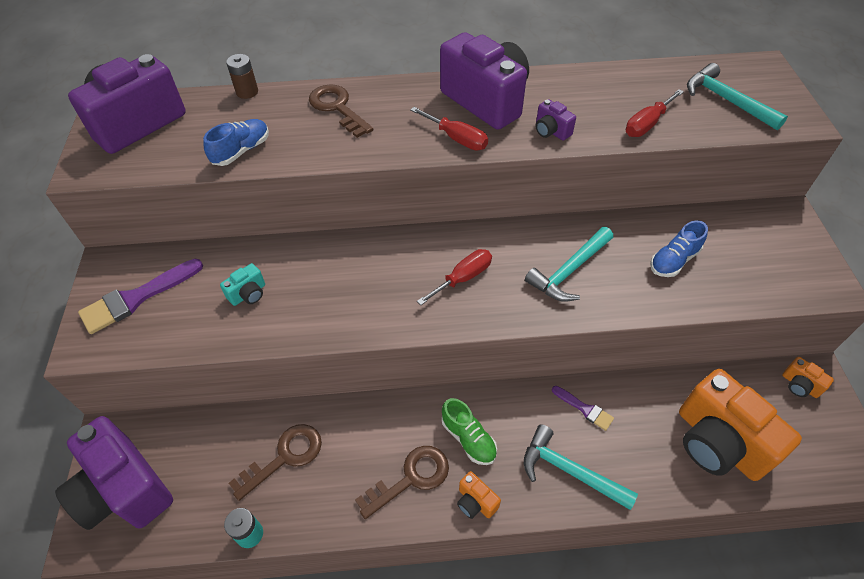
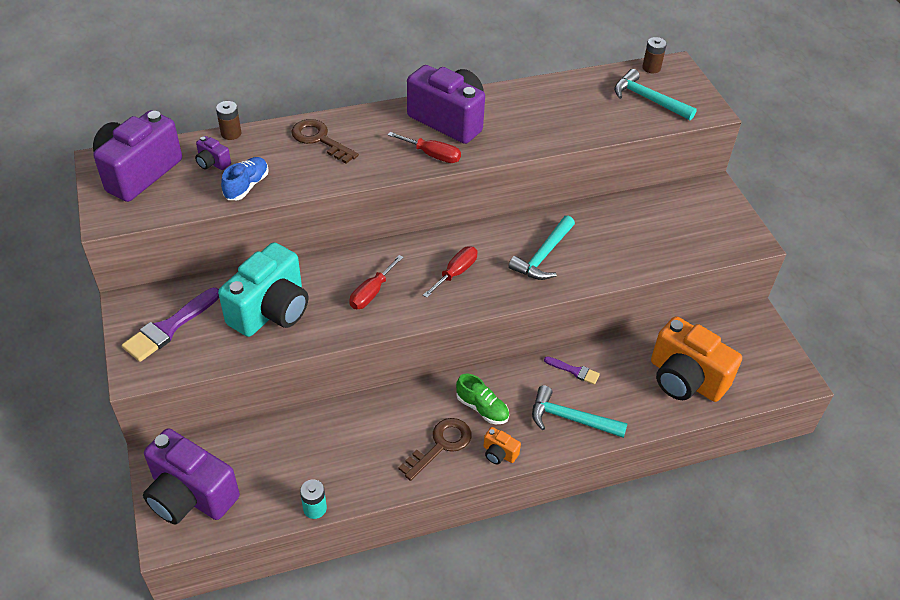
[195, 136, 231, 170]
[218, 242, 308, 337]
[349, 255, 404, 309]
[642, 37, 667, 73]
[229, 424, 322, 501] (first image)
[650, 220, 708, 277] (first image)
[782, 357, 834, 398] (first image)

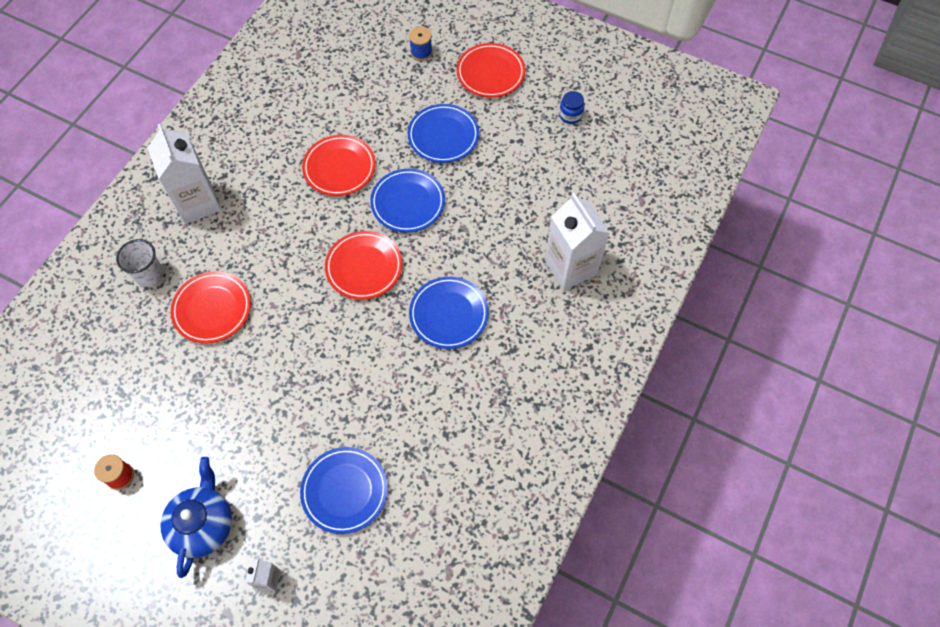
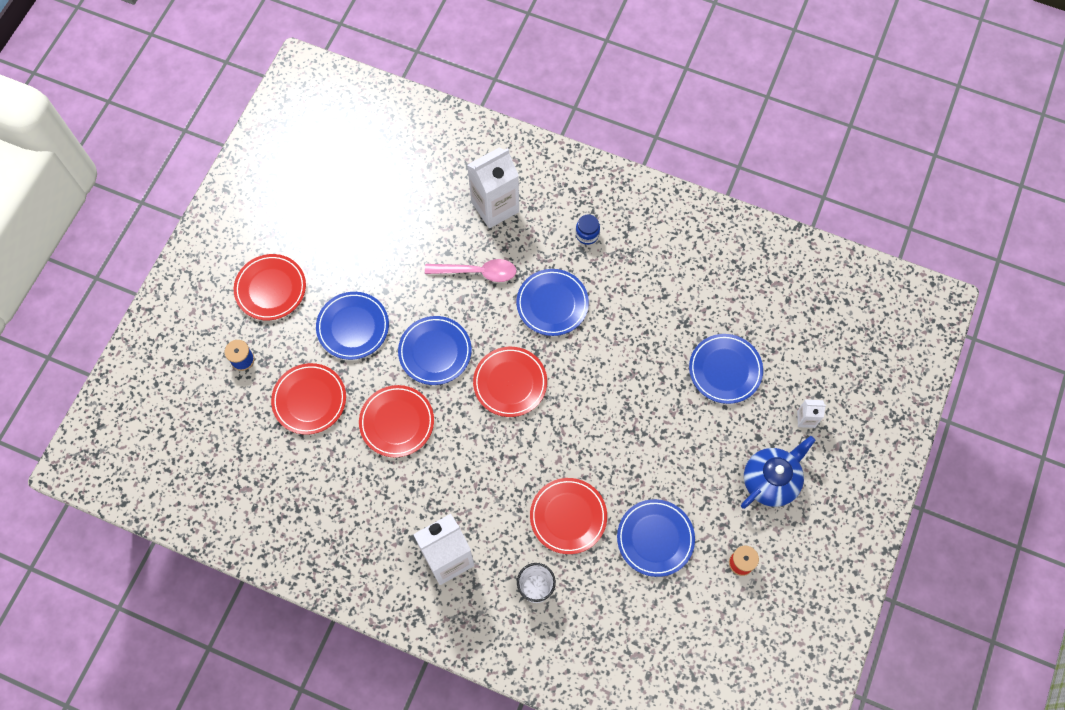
[271, 363, 346, 435]
[425, 259, 516, 282]
[576, 214, 600, 245]
[617, 499, 695, 577]
[741, 436, 815, 509]

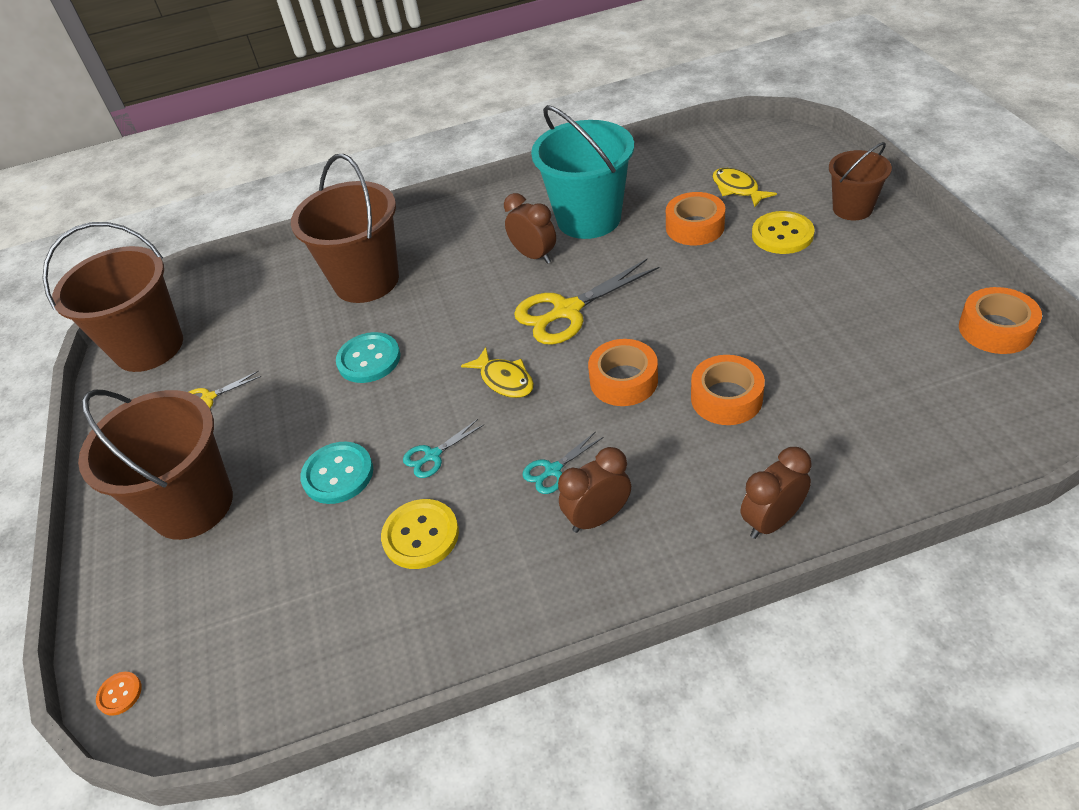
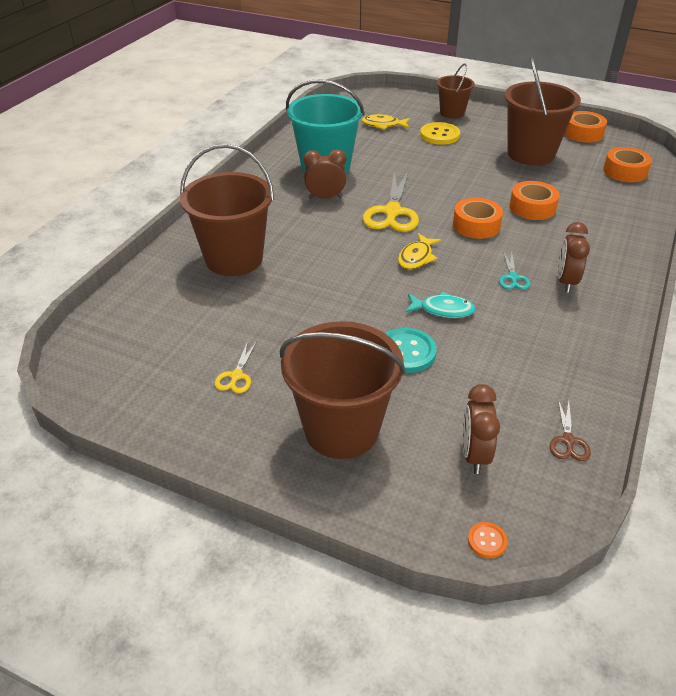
[398, 233, 441, 270]
[405, 292, 476, 318]
[463, 384, 500, 474]
[505, 57, 581, 166]
[550, 399, 591, 461]
[603, 147, 652, 182]
[336, 332, 400, 383] (first image)
[381, 499, 459, 569] (first image)

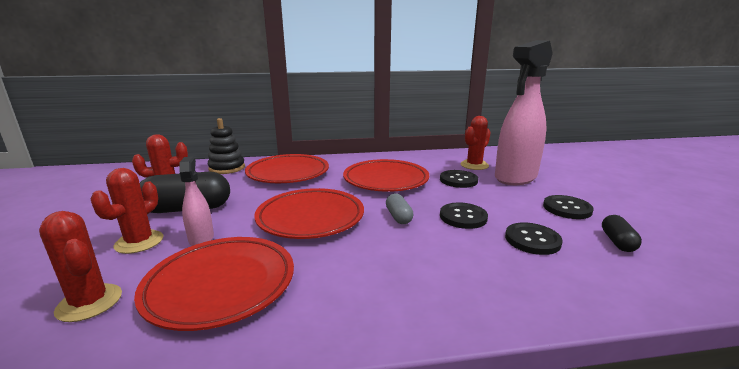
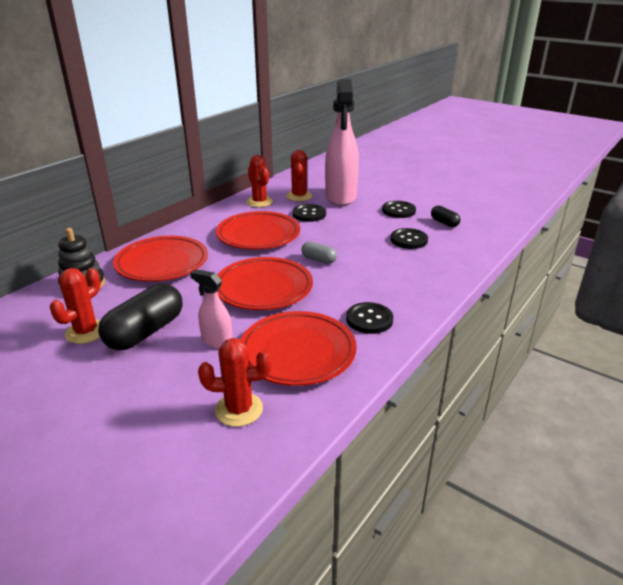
[246, 155, 273, 207]
[346, 302, 393, 334]

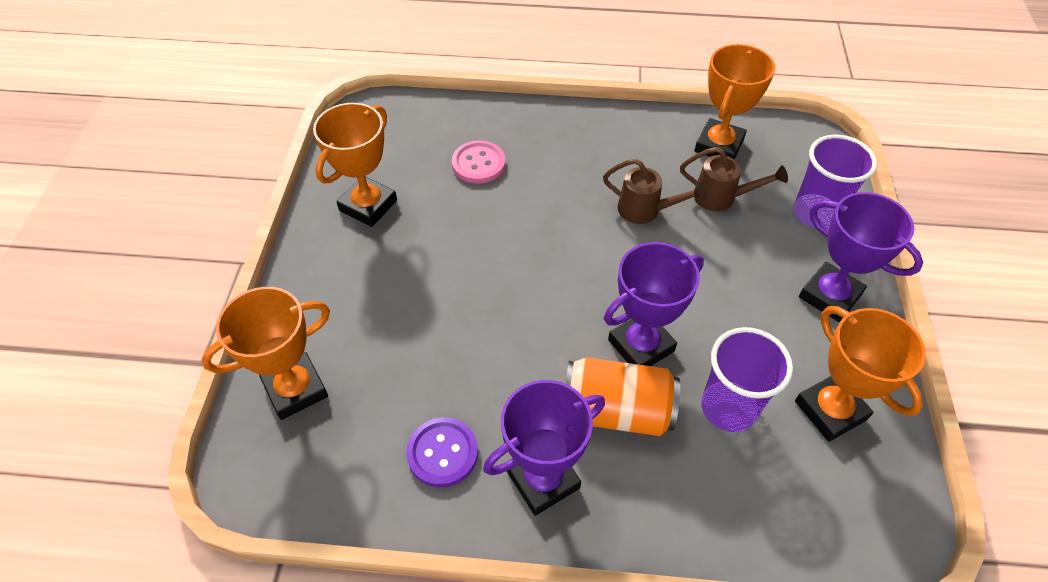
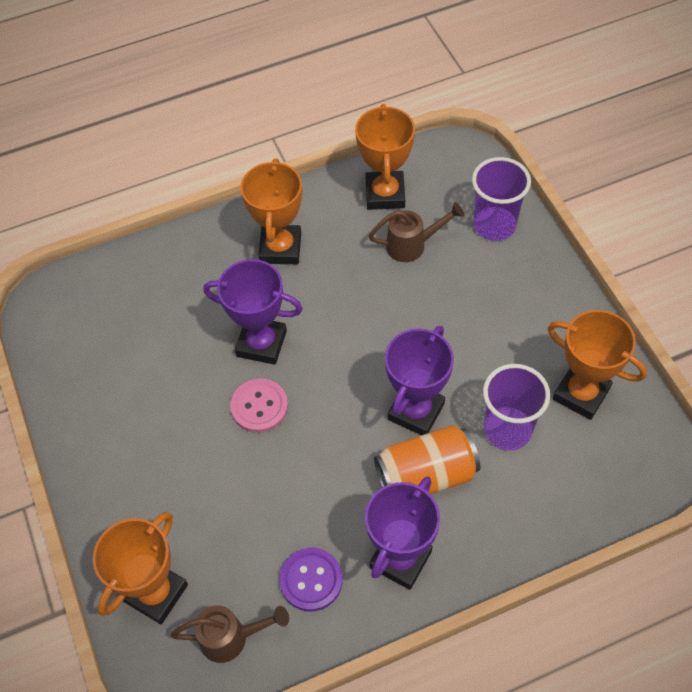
[171, 605, 289, 663]
[203, 259, 303, 365]
[230, 379, 288, 433]
[241, 158, 302, 264]

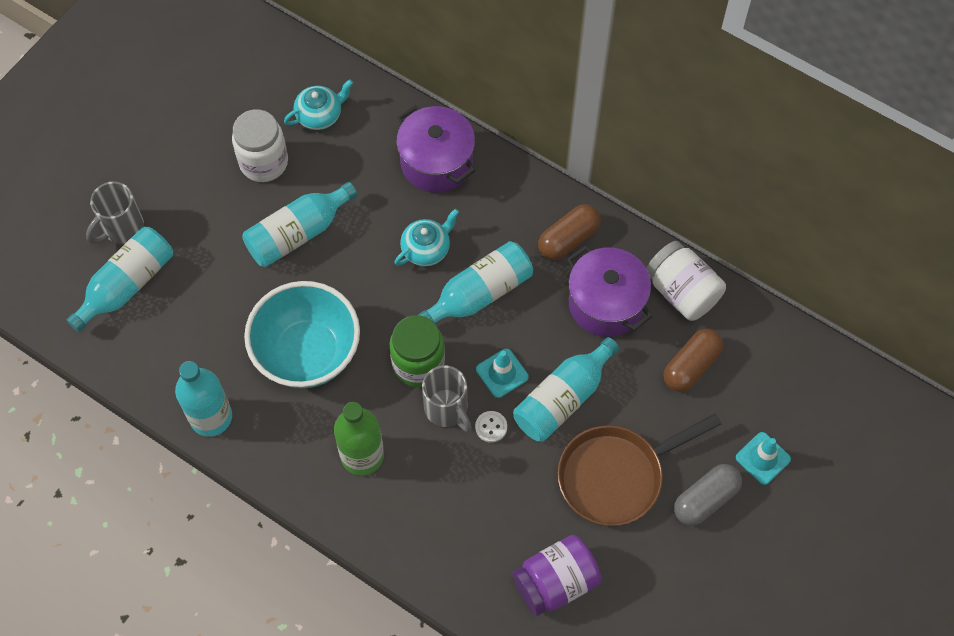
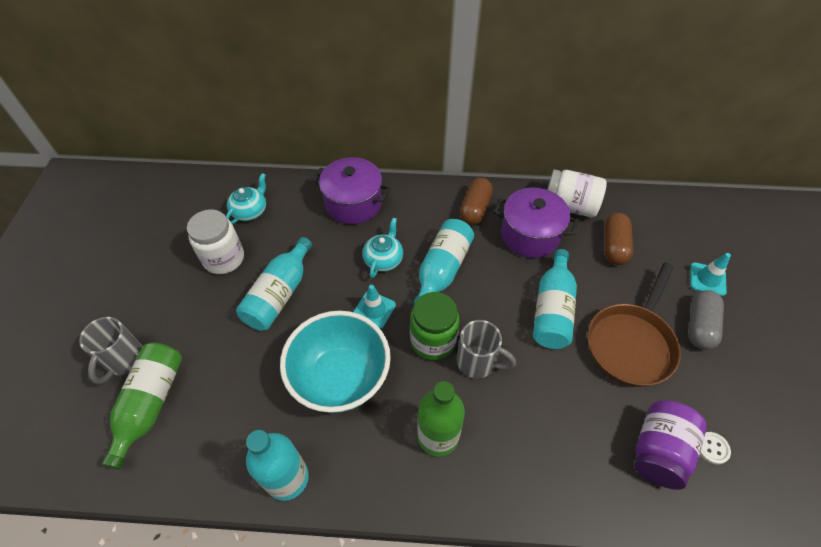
[101, 343, 182, 469]
[353, 285, 396, 329]
[700, 432, 731, 464]

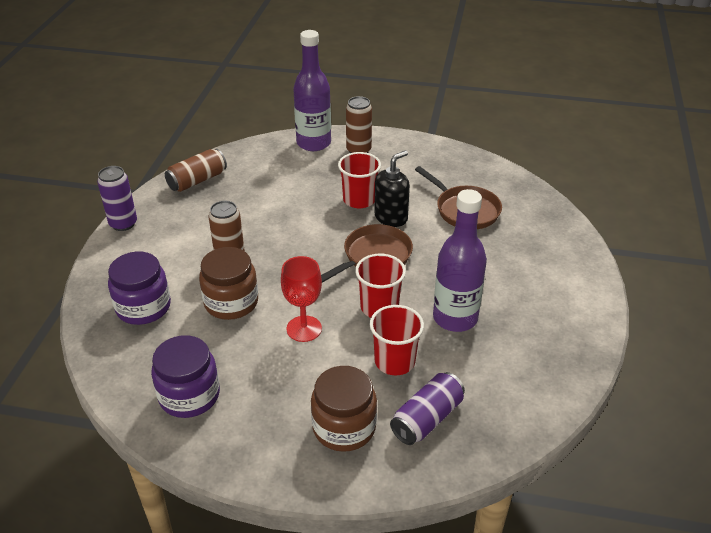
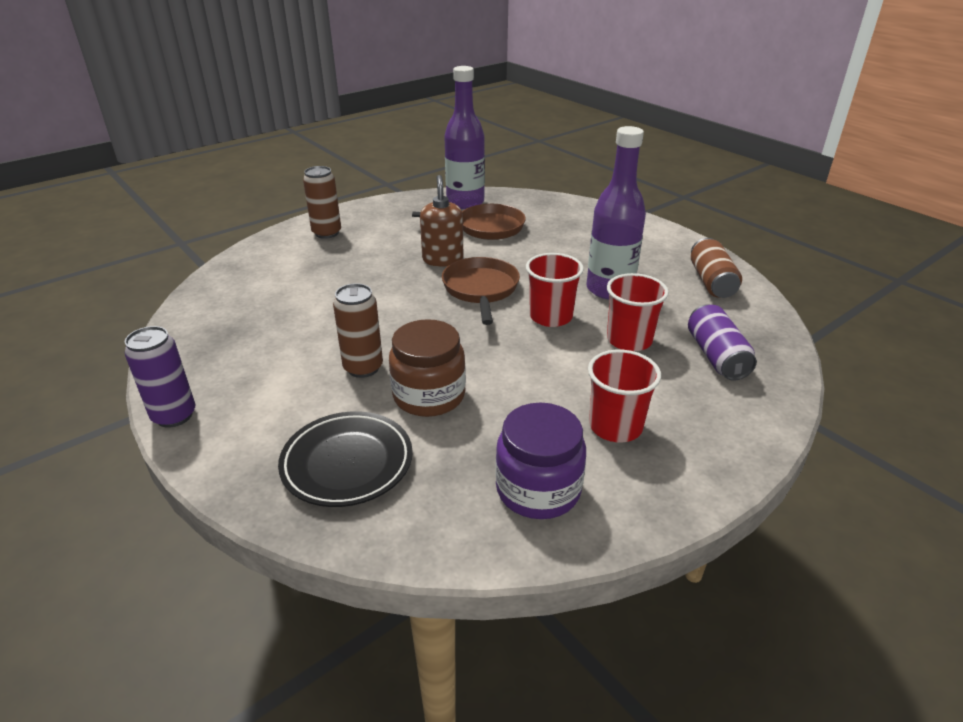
[278, 411, 413, 507]
[420, 175, 463, 267]
[444, 66, 485, 209]
[588, 350, 661, 442]
[691, 238, 742, 298]
[281, 256, 322, 342] (first image)
[311, 366, 377, 452] (first image)

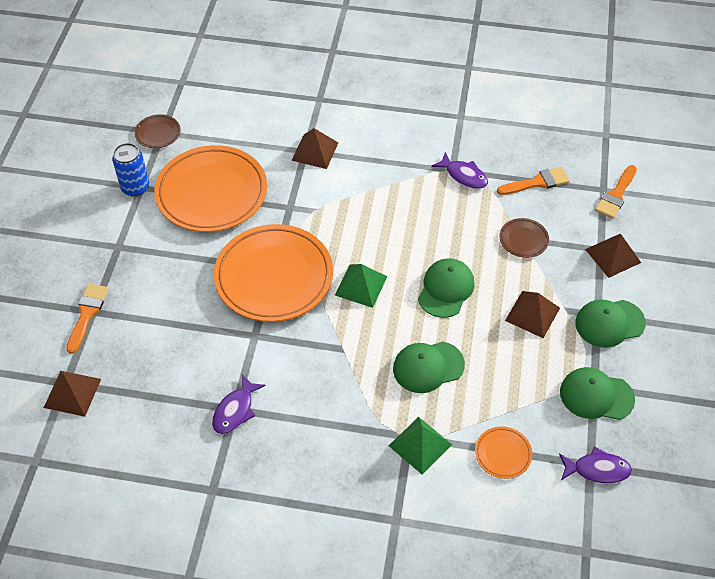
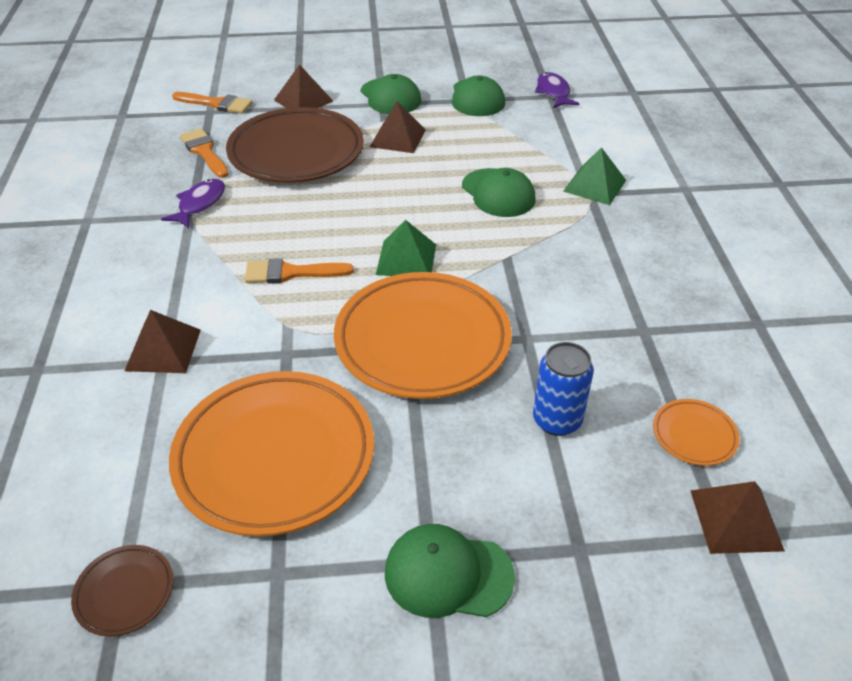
[226, 107, 364, 183]
[245, 258, 354, 284]
[385, 524, 515, 618]
[533, 342, 594, 436]
[653, 399, 740, 466]
[212, 374, 266, 434] (first image)

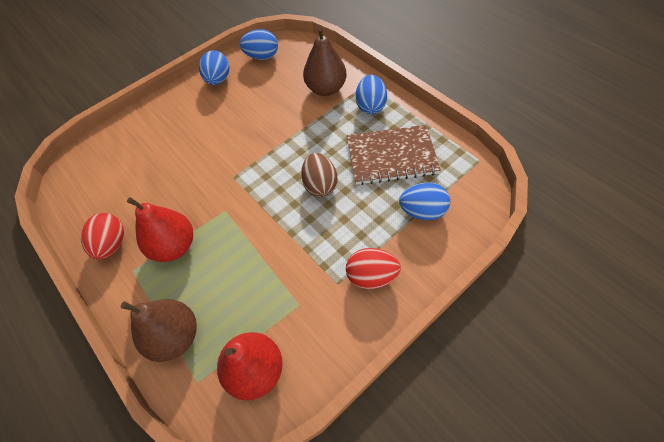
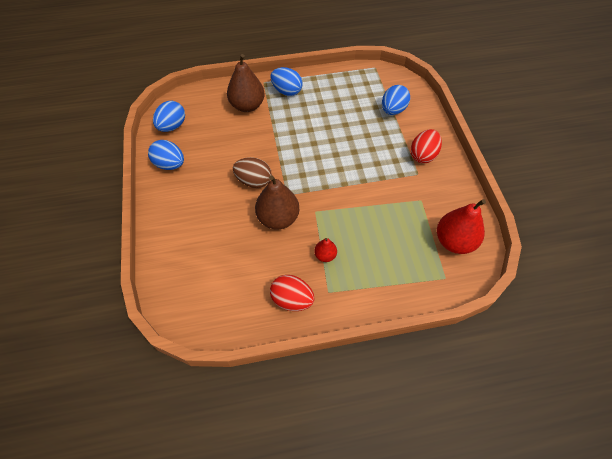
[233, 157, 272, 188]
[255, 175, 299, 229]
[314, 238, 337, 262]
[347, 125, 441, 185] (first image)

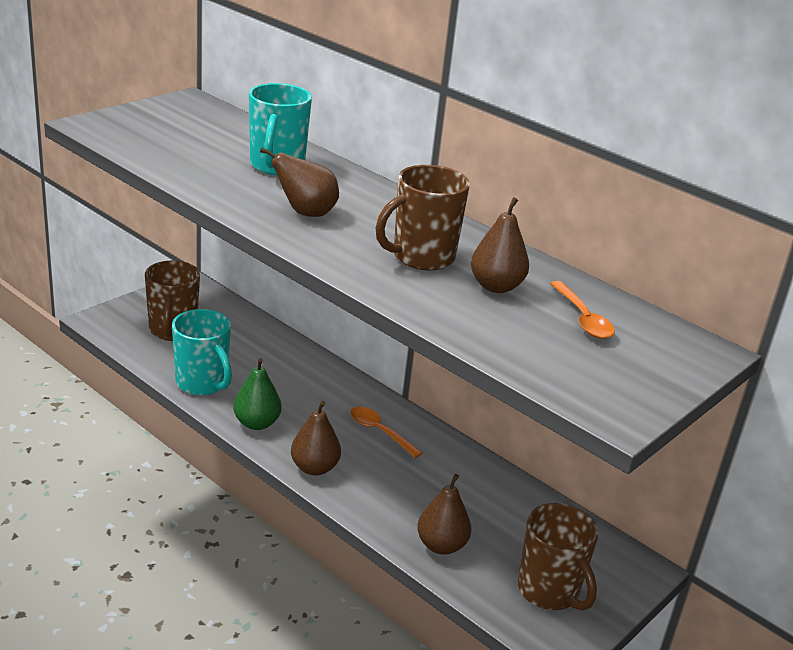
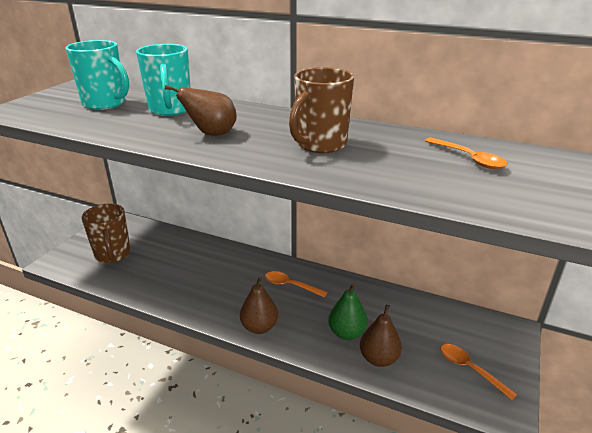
[66, 40, 129, 110]
[328, 283, 368, 340]
[441, 344, 517, 400]
[471, 197, 529, 293] (first image)

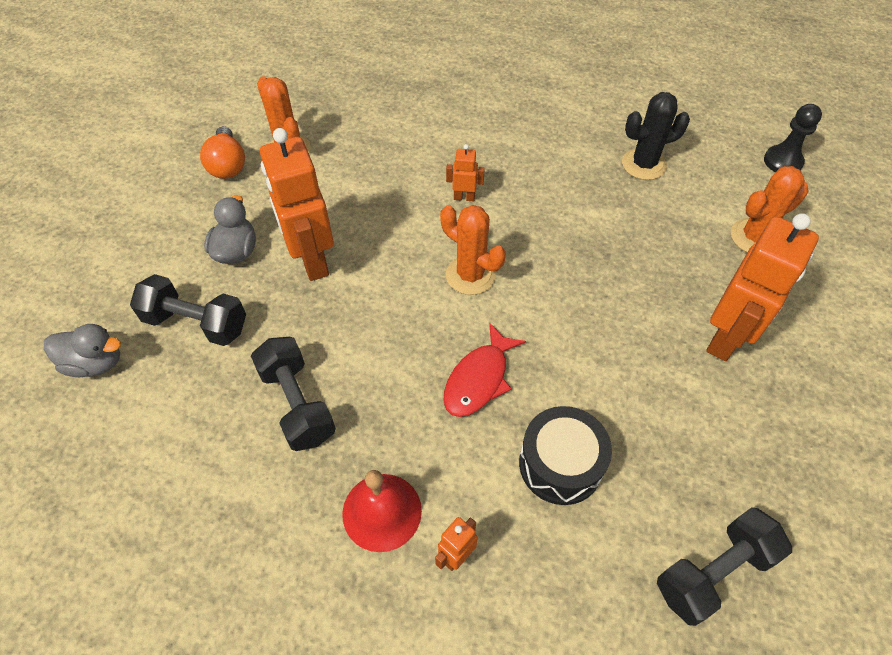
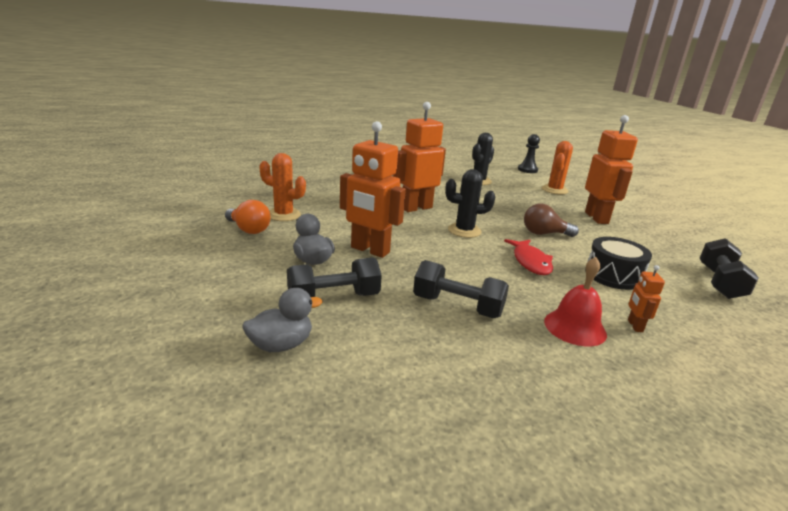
[393, 102, 446, 212]
[445, 169, 495, 238]
[524, 204, 579, 237]

